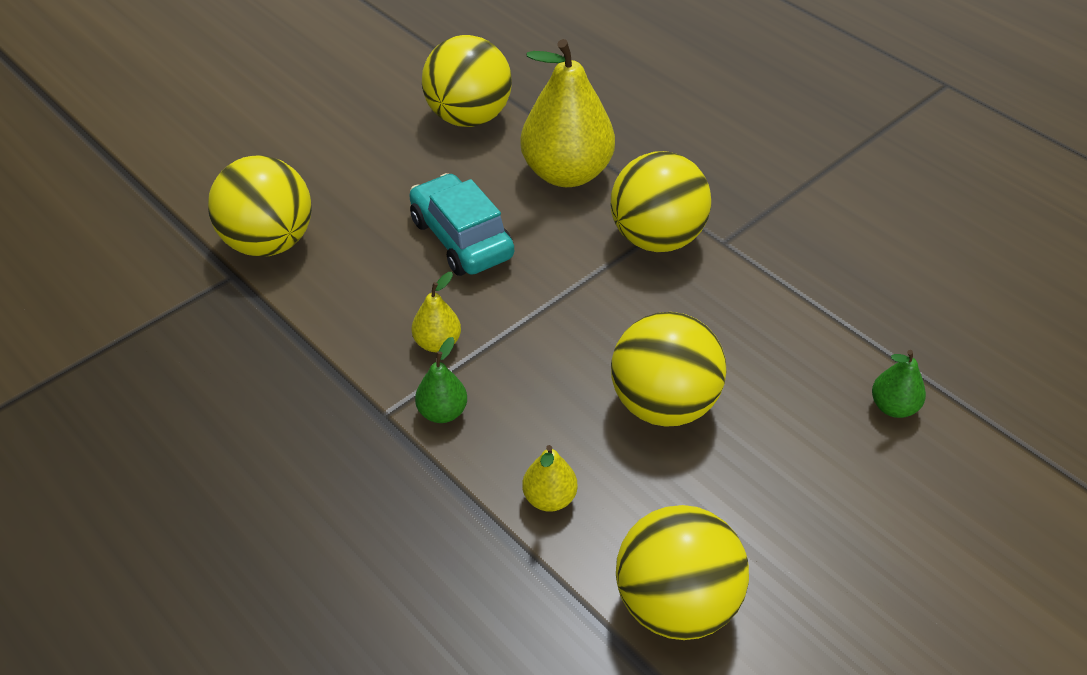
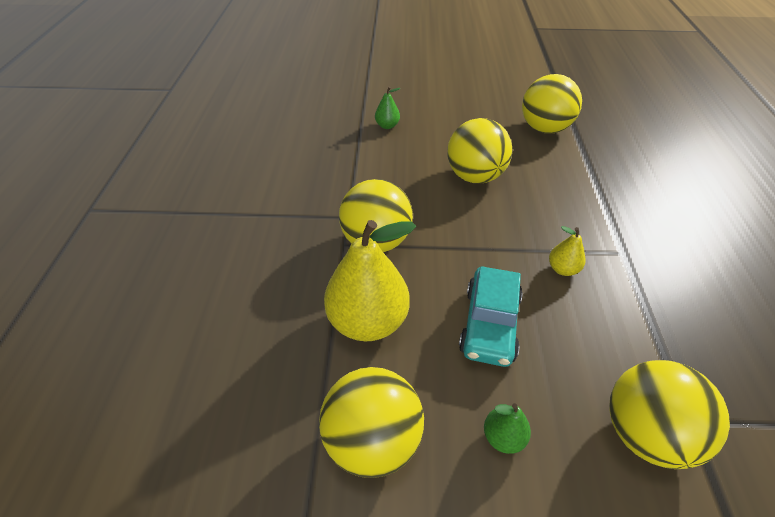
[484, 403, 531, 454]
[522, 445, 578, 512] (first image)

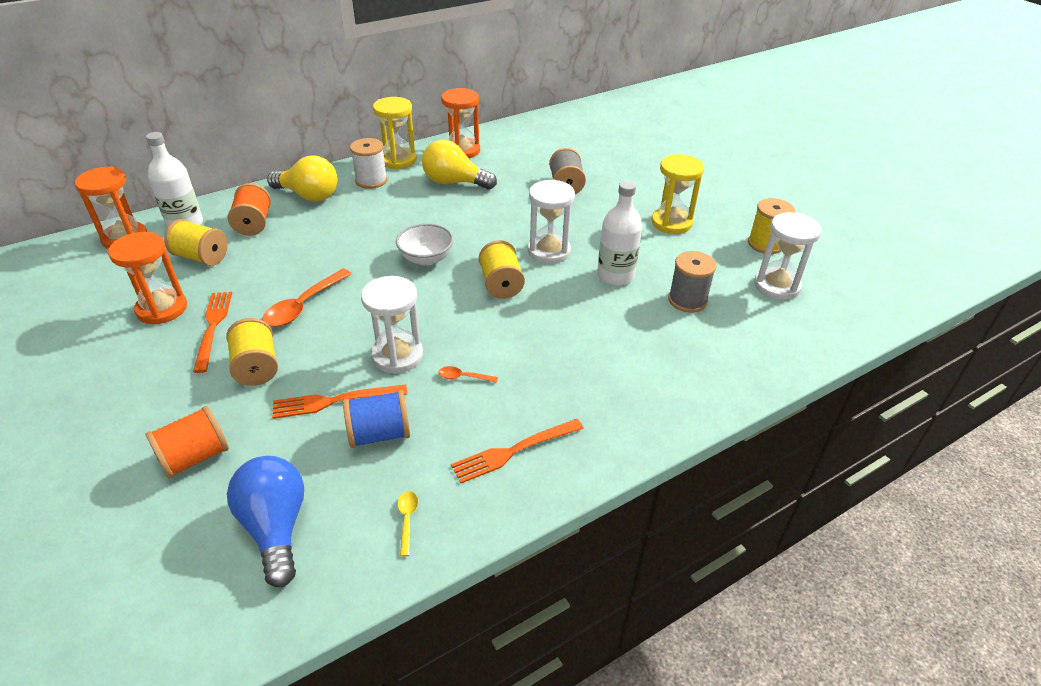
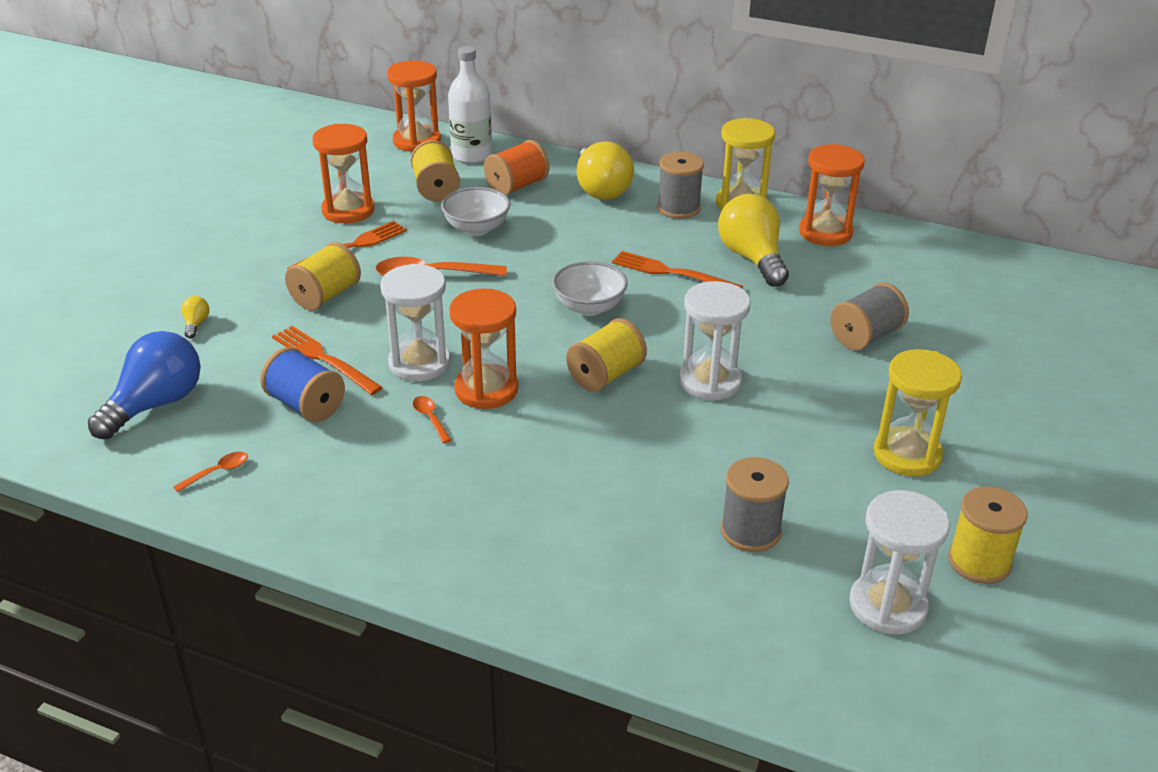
[173, 452, 248, 492]
[181, 296, 210, 338]
[441, 187, 510, 236]
[449, 288, 518, 409]
[612, 251, 743, 288]
[657, 152, 704, 219]
[597, 181, 642, 286] (first image)

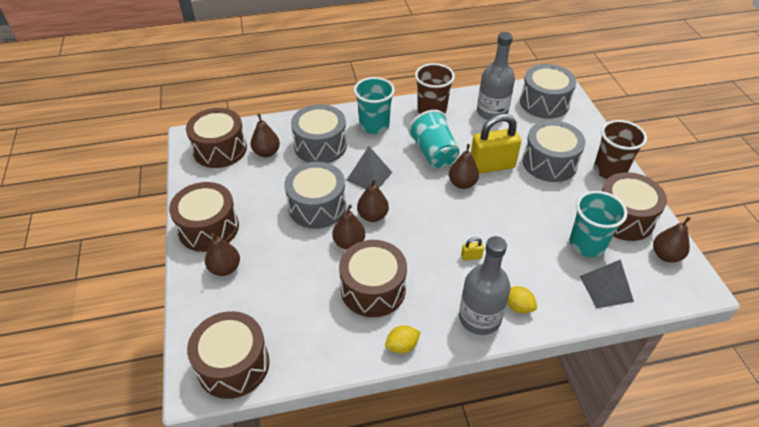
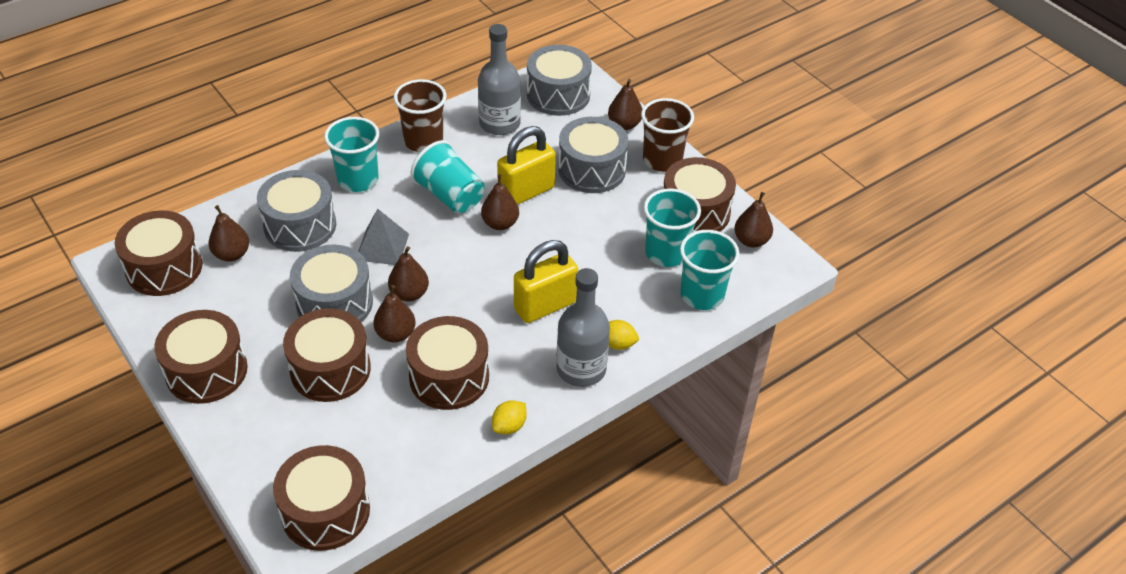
[283, 308, 371, 402]
[514, 240, 578, 323]
[608, 79, 642, 130]
[680, 230, 740, 310]

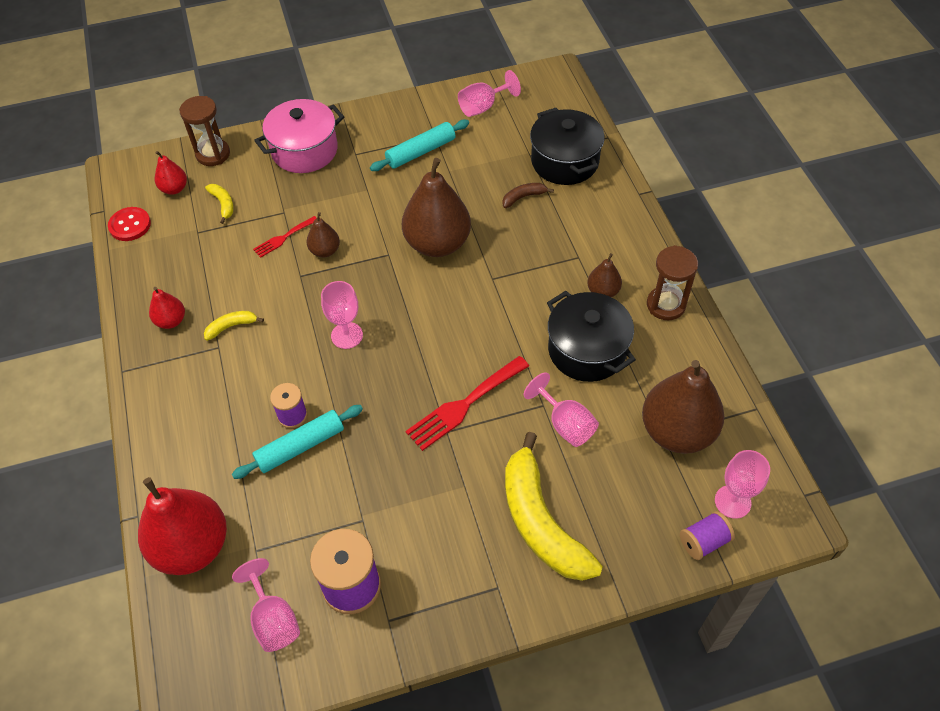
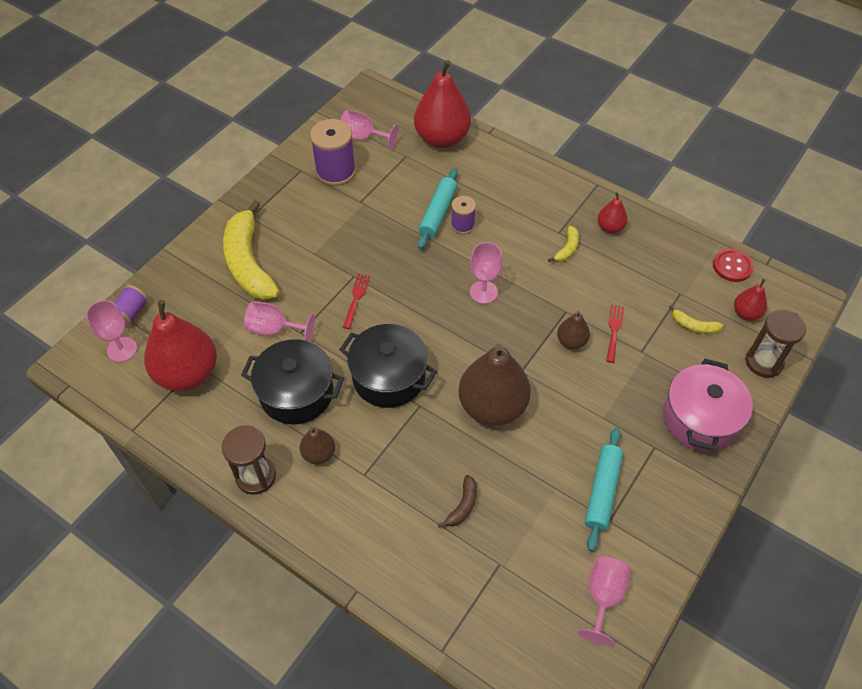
[144, 300, 217, 391]
[223, 200, 280, 300]
[339, 324, 437, 408]
[343, 274, 370, 329]

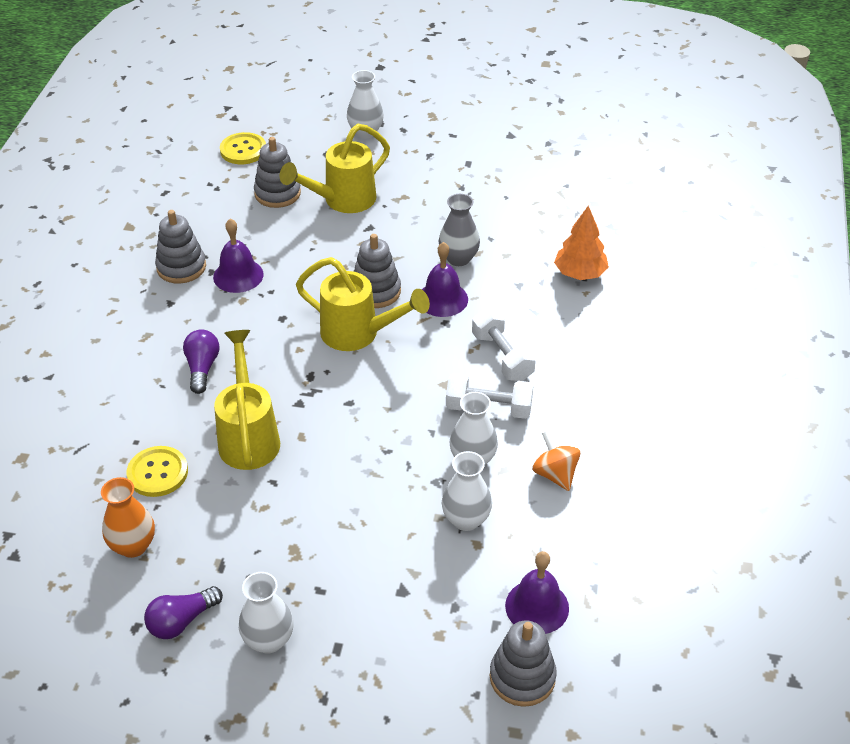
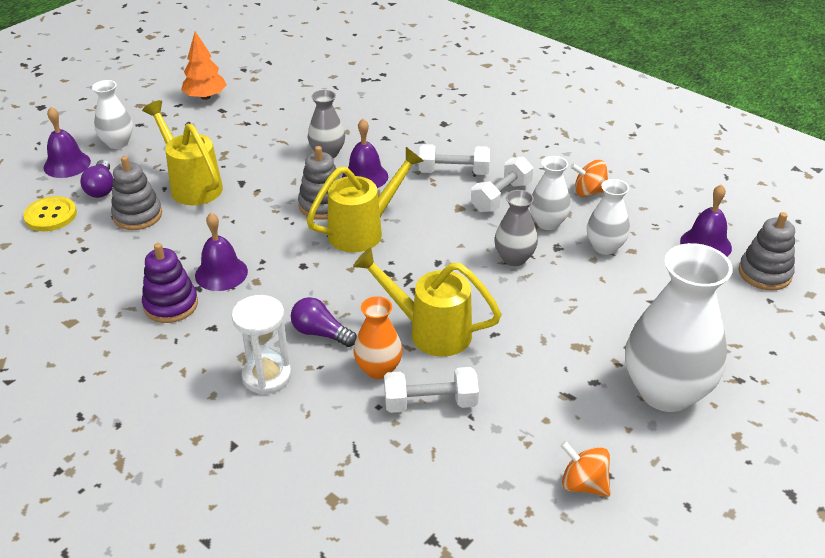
[43, 107, 91, 178]
[80, 160, 113, 198]
[142, 100, 223, 205]
[142, 243, 198, 323]
[181, 31, 227, 100]
[232, 295, 291, 395]
[353, 296, 402, 379]
[384, 367, 479, 413]
[494, 190, 538, 266]
[560, 441, 610, 497]
[625, 243, 733, 412]

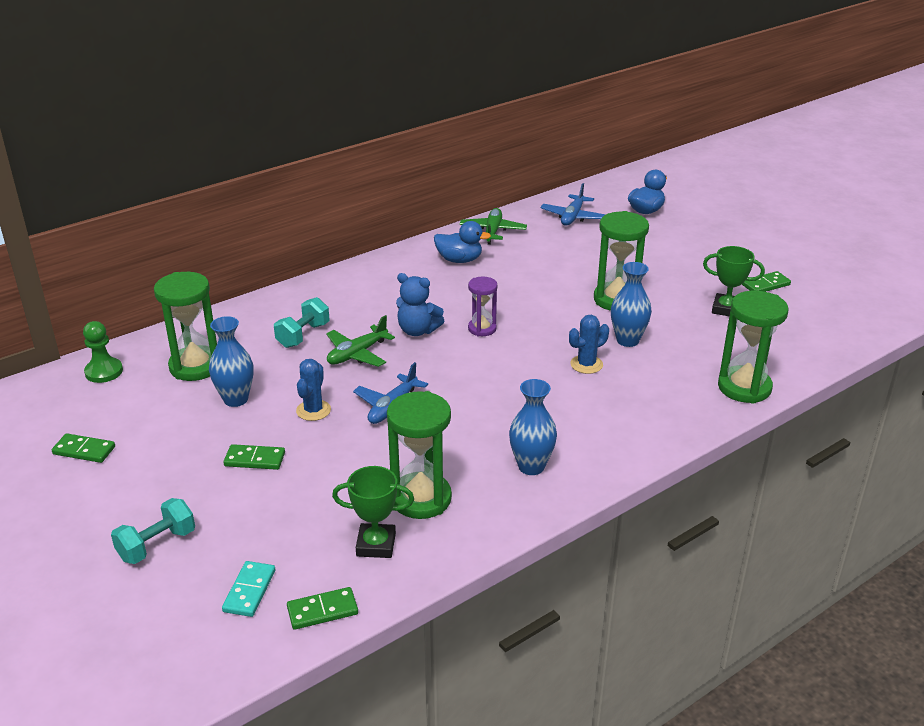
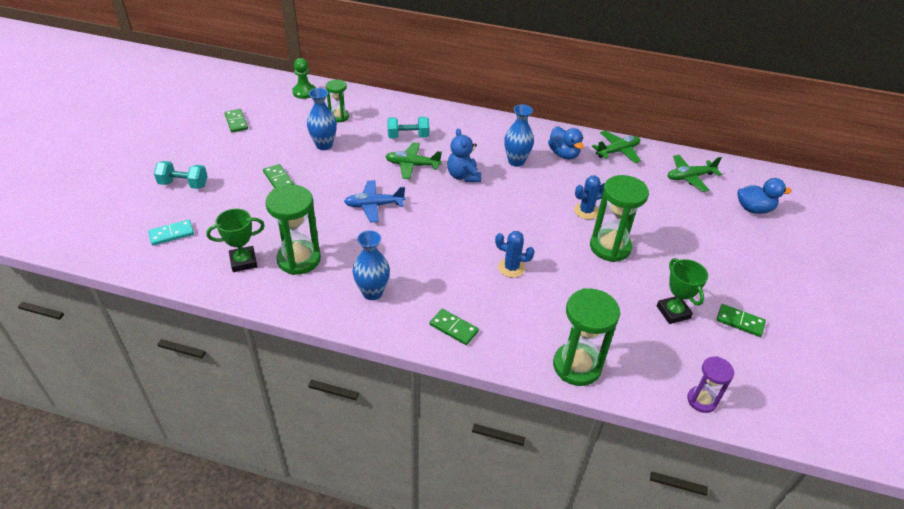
[206, 209, 265, 272]
[326, 79, 349, 122]
[430, 309, 479, 345]
[504, 104, 534, 167]
[574, 175, 605, 219]
[668, 155, 722, 192]
[687, 356, 734, 413]

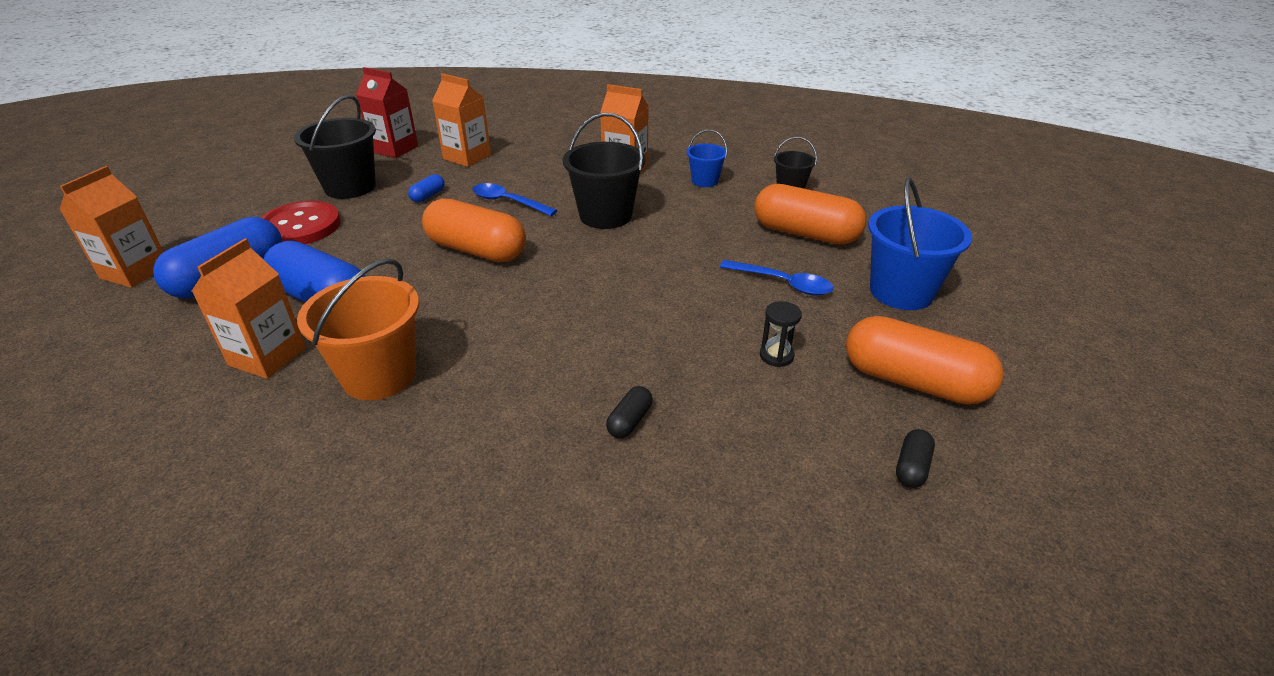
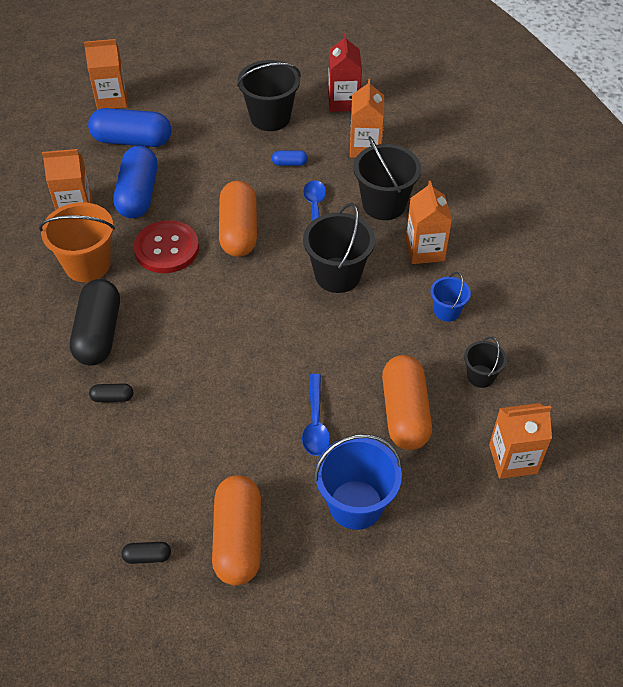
[70, 279, 120, 366]
[134, 220, 199, 273]
[353, 136, 421, 220]
[489, 403, 552, 479]
[760, 301, 802, 367] (first image)

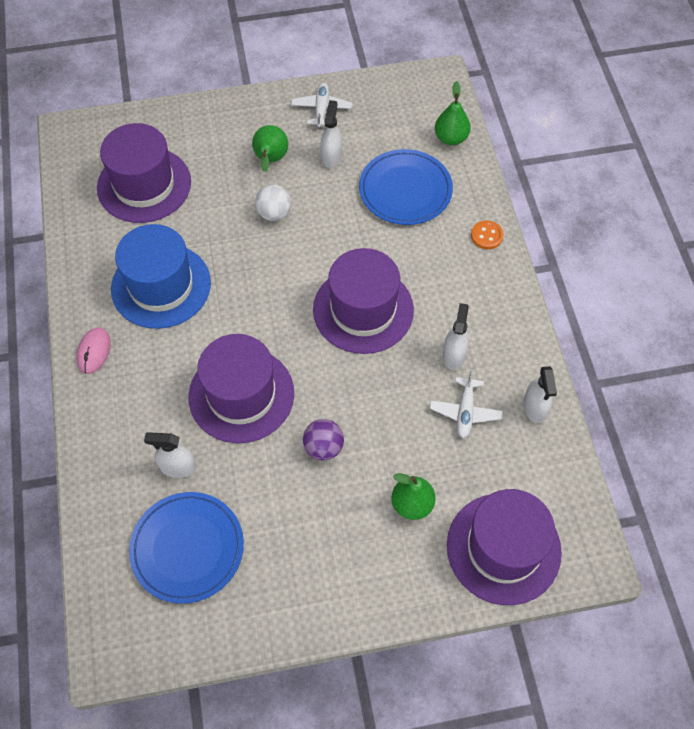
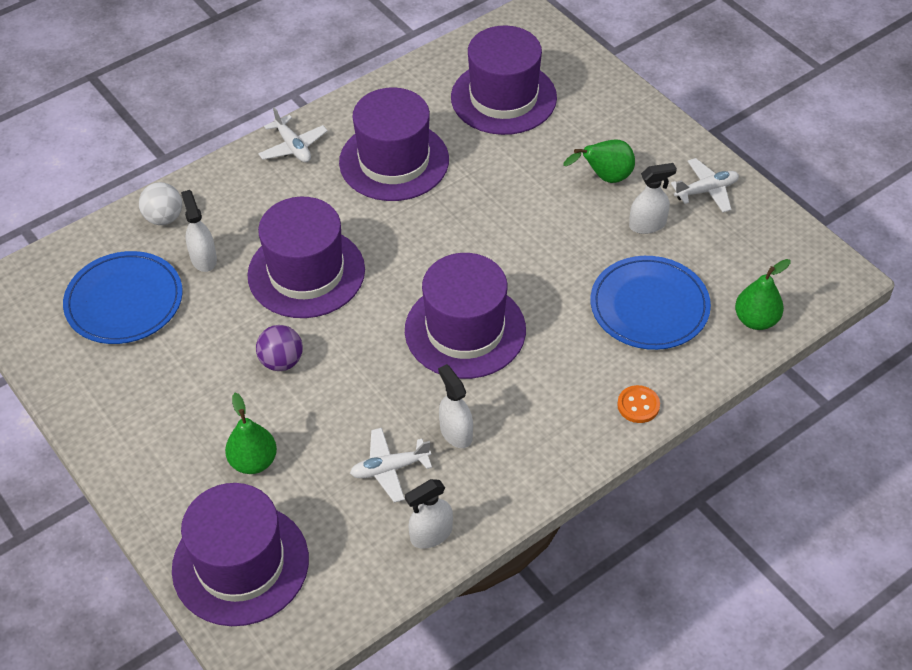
[139, 182, 182, 225]
[258, 107, 328, 162]
[339, 88, 449, 201]
[438, 364, 473, 448]

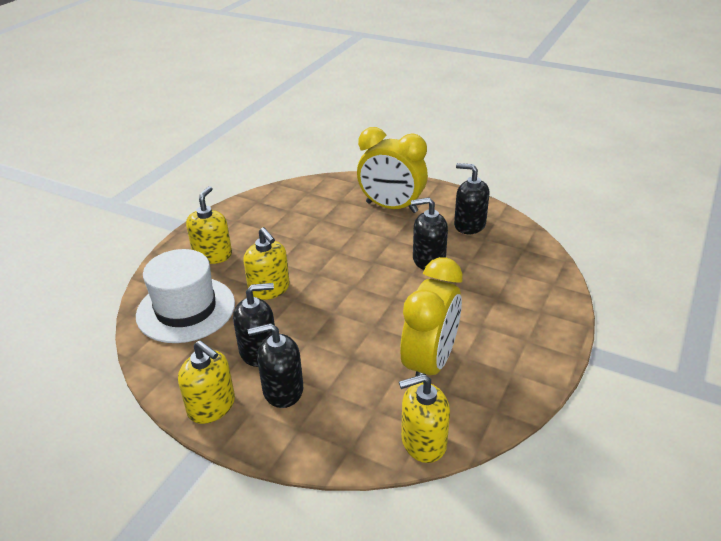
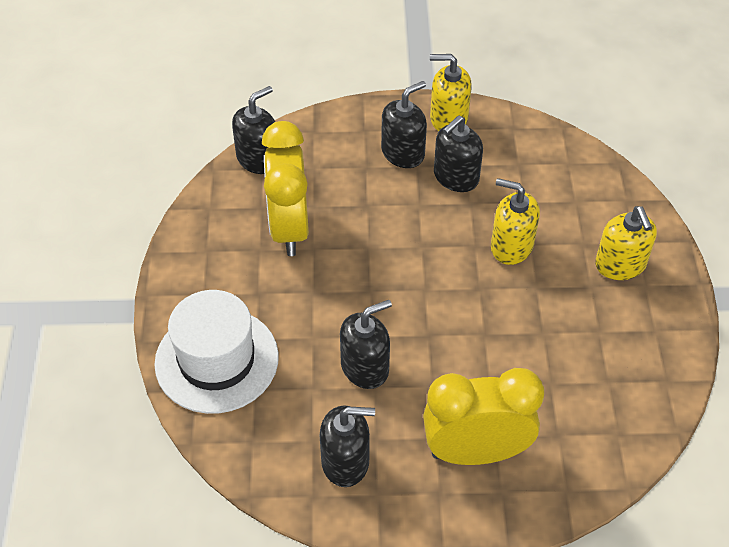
[155, 290, 279, 414]
[232, 86, 275, 174]

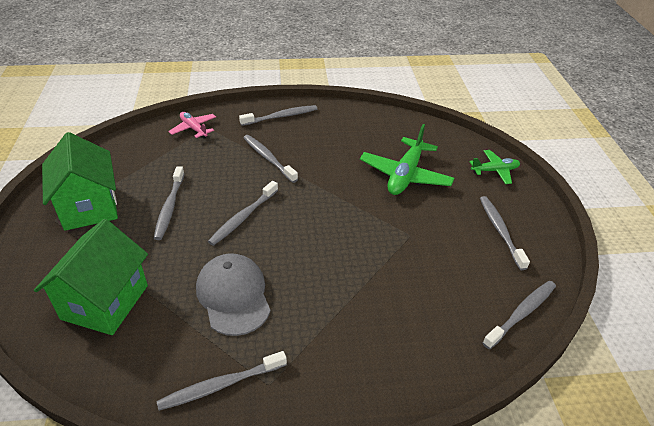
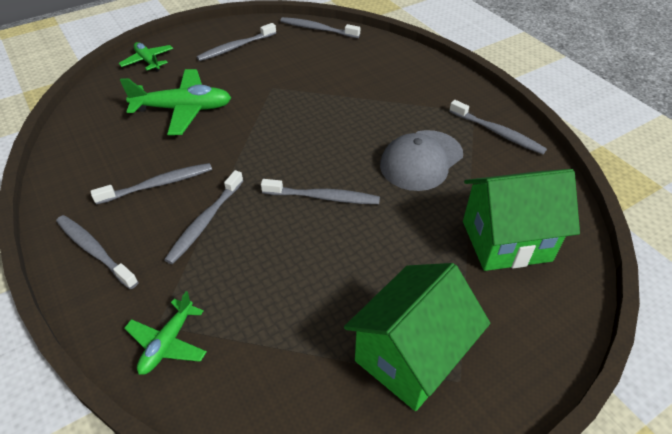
[91, 163, 212, 205]
[124, 291, 207, 375]

